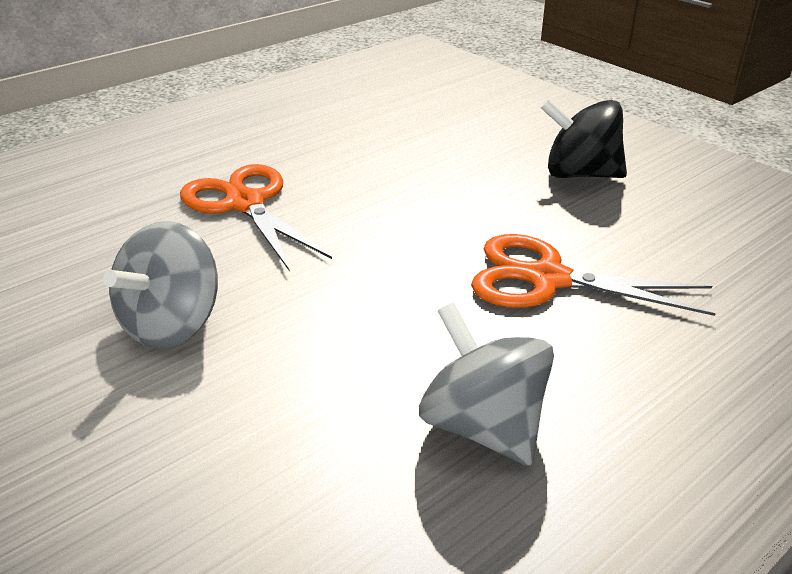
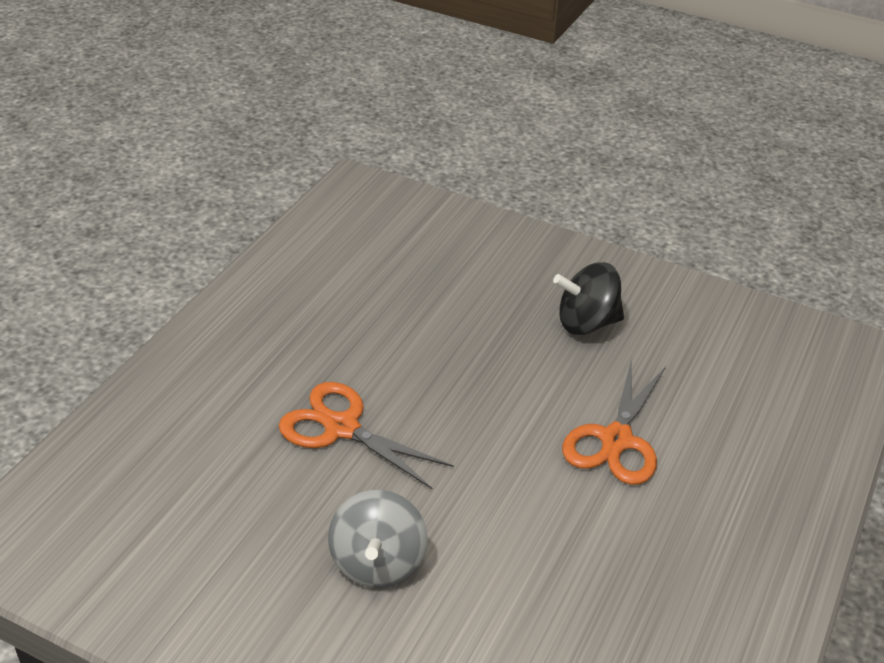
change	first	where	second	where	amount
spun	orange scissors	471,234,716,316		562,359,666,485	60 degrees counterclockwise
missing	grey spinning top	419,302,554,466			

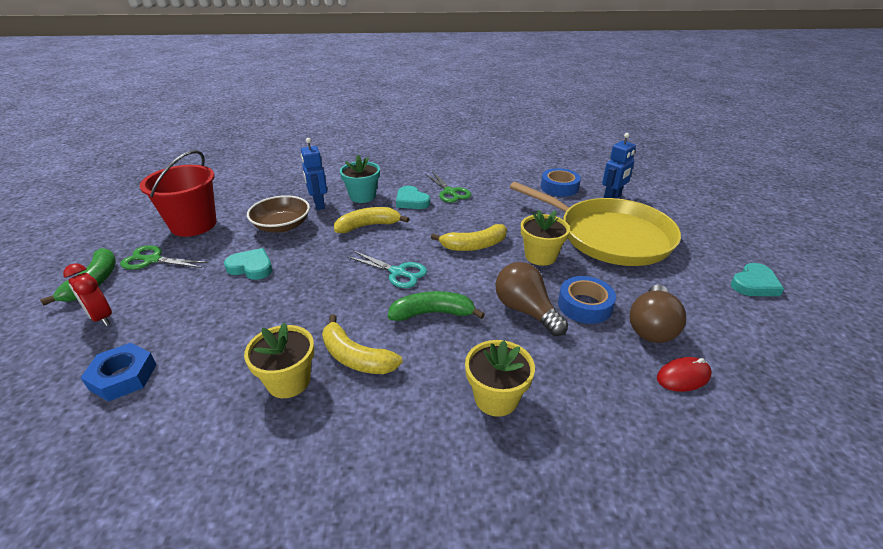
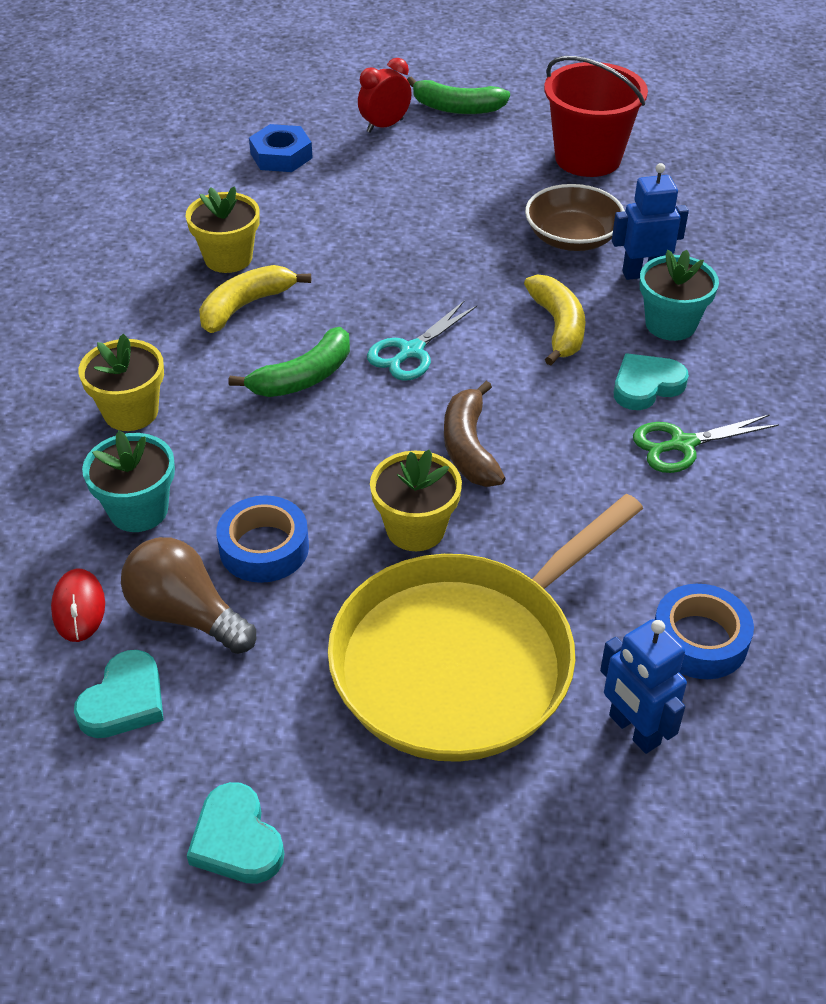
change	first	where	second	where	amount
relocated	turquoise heart	224,248,272,280		74,650,164,738	
appeared			turquoise flower pot	82,430,175,532	
spun	green banana	388,291,485,321		229,327,350,397	45 degrees clockwise
colour	yellow banana	431,224,507,251	brown banana	444,381,506,487	
missing	green scissors	120,245,208,270			
missing	brown light bulb	496,262,568,336			

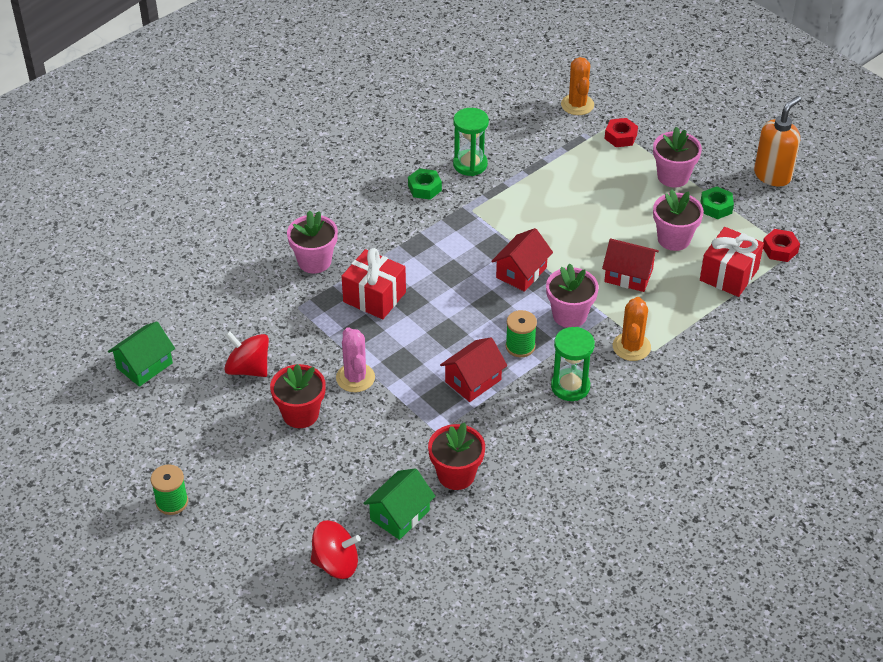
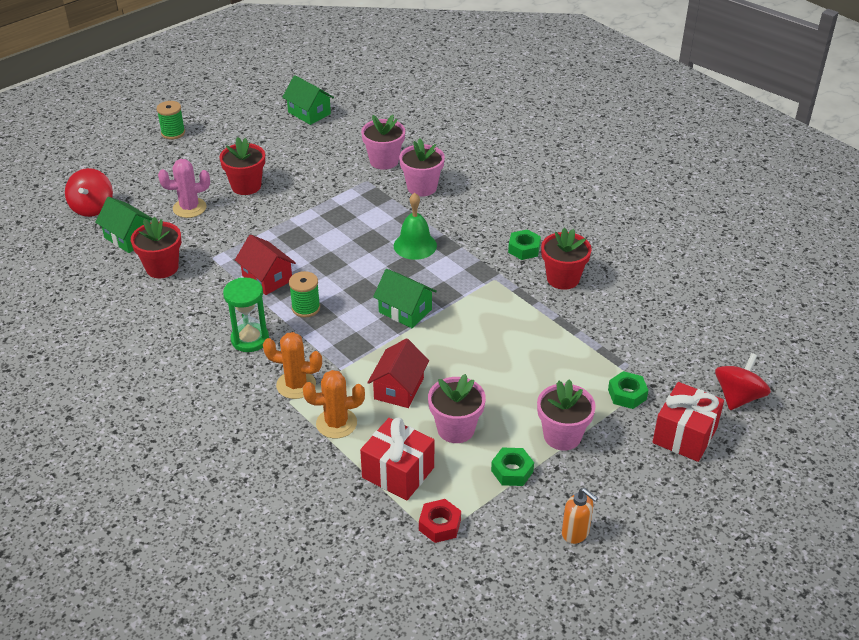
change	first	where	second	where	amount
relocated	pink cactus	336,327,375,392		158,159,210,218	
relocated	orange cactus	561,57,594,115		303,370,365,438	
relocated	pink flower pot	546,264,599,328		361,115,405,170	
colour	red house	491,228,553,292	green house	373,269,437,328	
appeared			green bell	394,193,437,260	
exchanged	green hourglass	453,108,489,176	red flower pot	541,228,592,290	
size	orange soap dispenser	754,96,801,186		562,488,598,544	x0.61
colour	red nut	604,118,638,147	green nut	608,371,648,409	
relocated	red gift	342,248,406,319		653,382,724,462	
relocated	red spinning top	224,331,269,377		715,353,771,410	

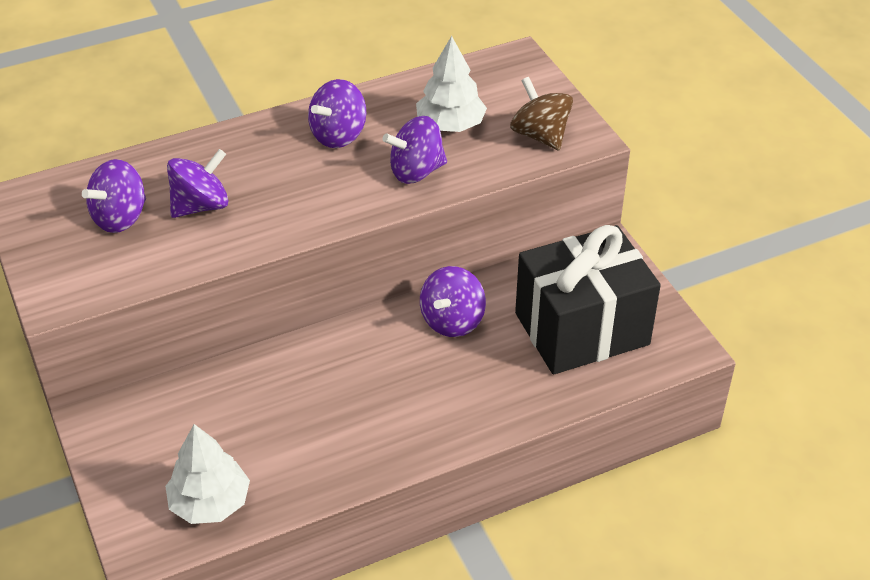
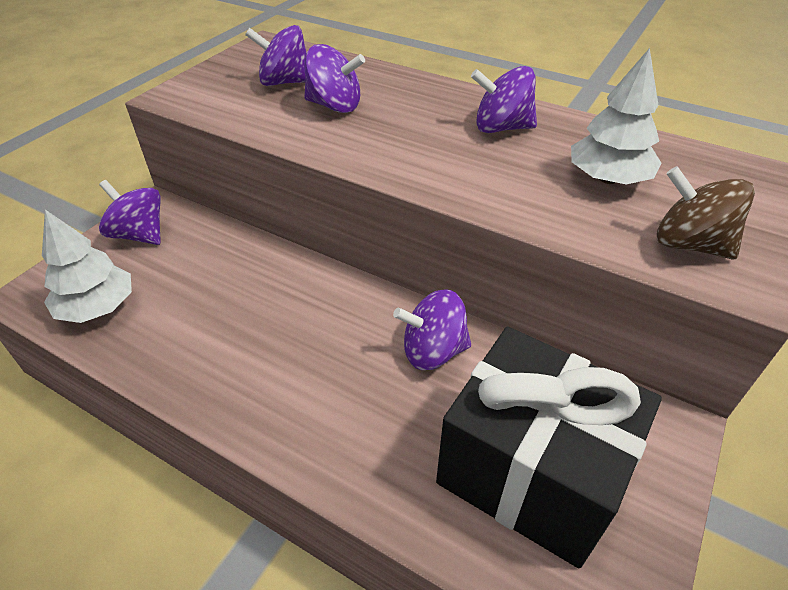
change	first	where	second	where	amount
relocated	purple spinning top	383,116,447,184		99,180,161,245	
spun	brown spinning top	510,77,573,150		657,166,755,260	75 degrees counterclockwise

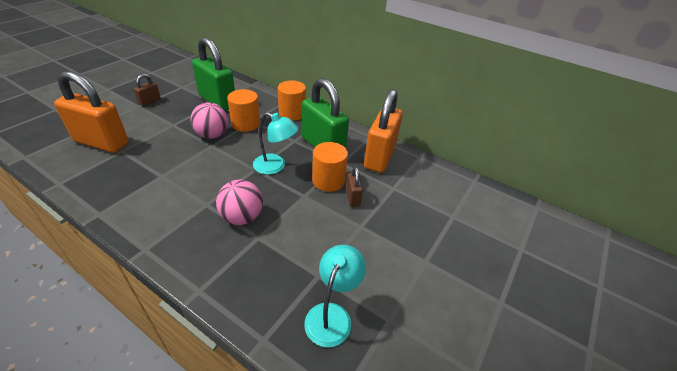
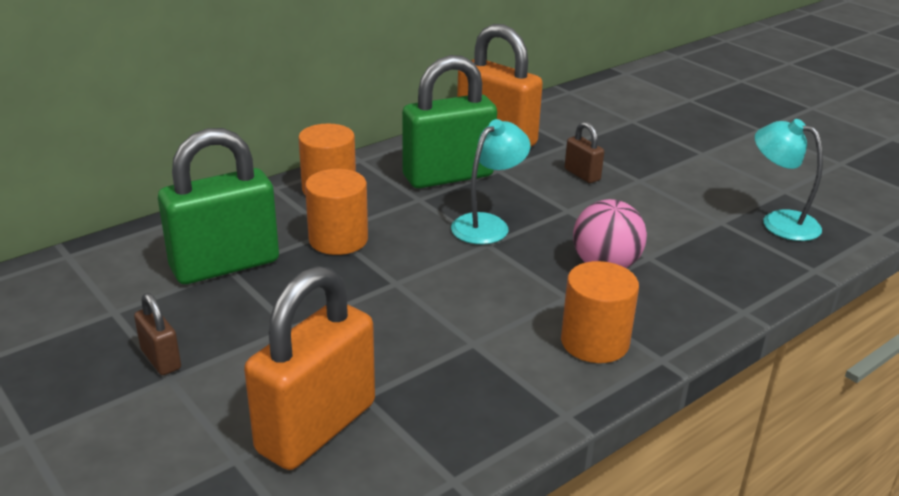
change	first	where	second	where	amount
relocated	orange cylinder	312,142,348,192		561,261,639,363	
spun	brown padlock	346,167,363,207		565,122,604,183	45 degrees clockwise
missing	pink ball	191,102,228,139			

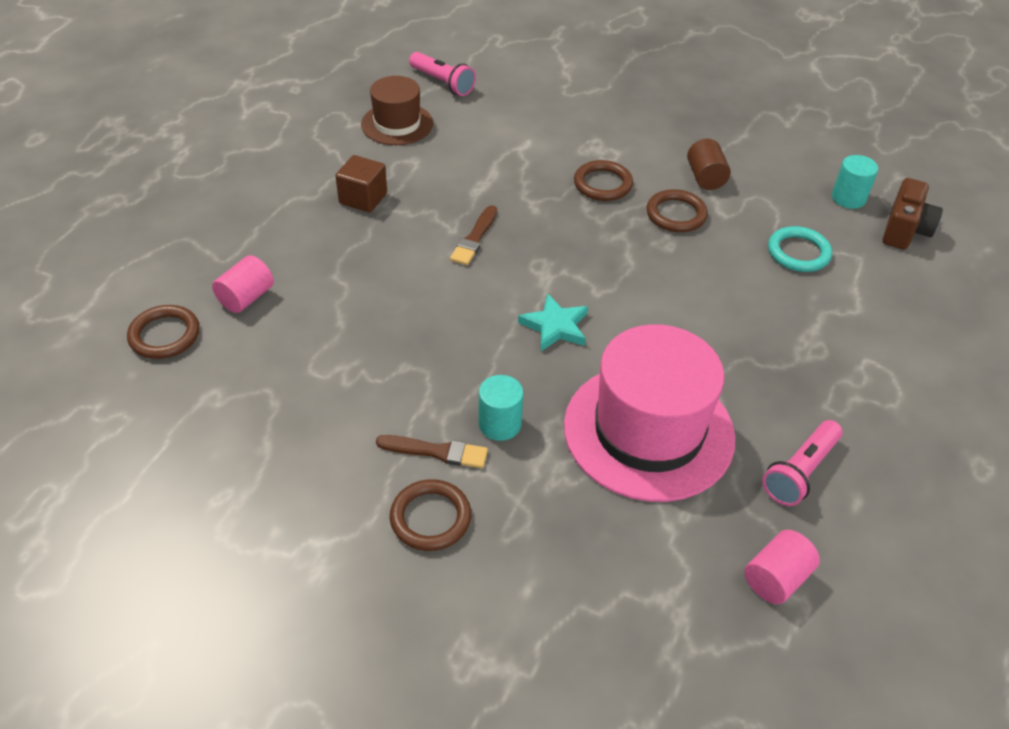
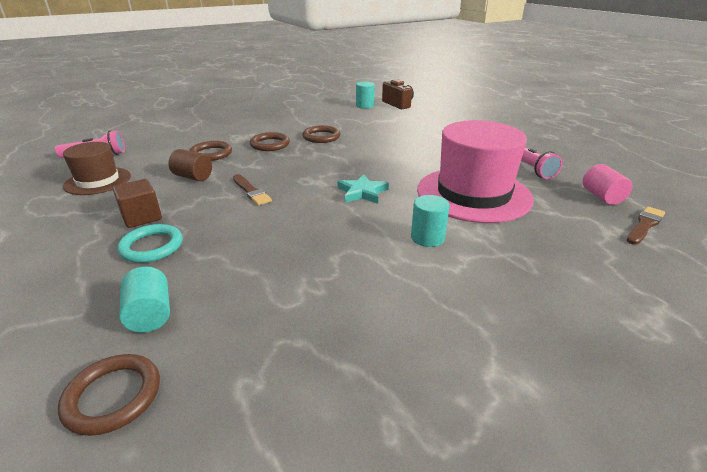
change	first	where	second	where	amount
relocated	turquoise ring	768,226,832,272		117,224,183,263	
colour	pink cylinder	212,255,274,313	turquoise cylinder	119,267,170,333	
relocated	brown cylinder	687,139,731,190		168,149,212,181	
relocated	brown ring	390,479,471,551		189,141,232,161	
relocated	brown brush	376,435,488,468		627,207,665,245	

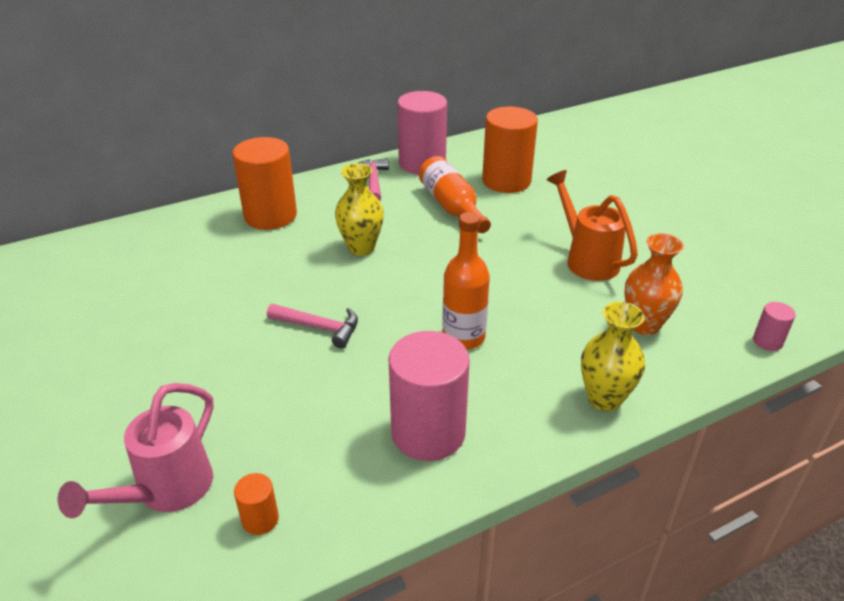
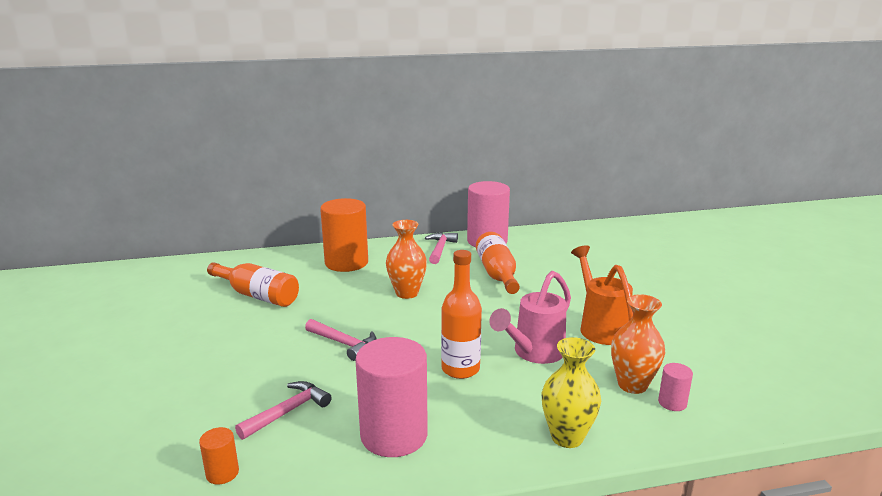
change	first	where	second	where	amount
appeared			orange bottle	207,262,299,307	
appeared			pink hammer	235,381,332,440	
colour	yellow vase	335,163,384,256	orange vase	386,220,427,299	
relocated	pink watering can	58,383,214,518		489,271,571,364	
relocated	pink cylinder	753,302,796,351		658,363,693,411	
missing	orange cylinder	482,106,538,193			

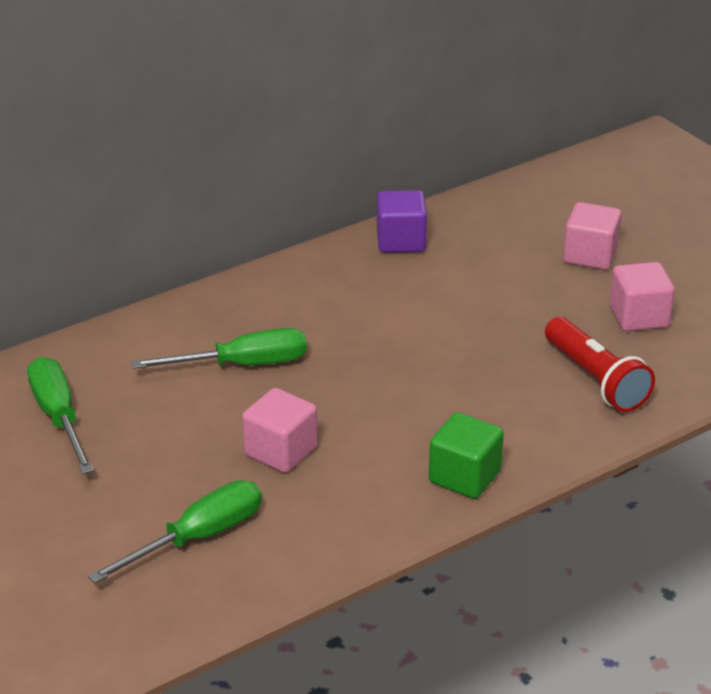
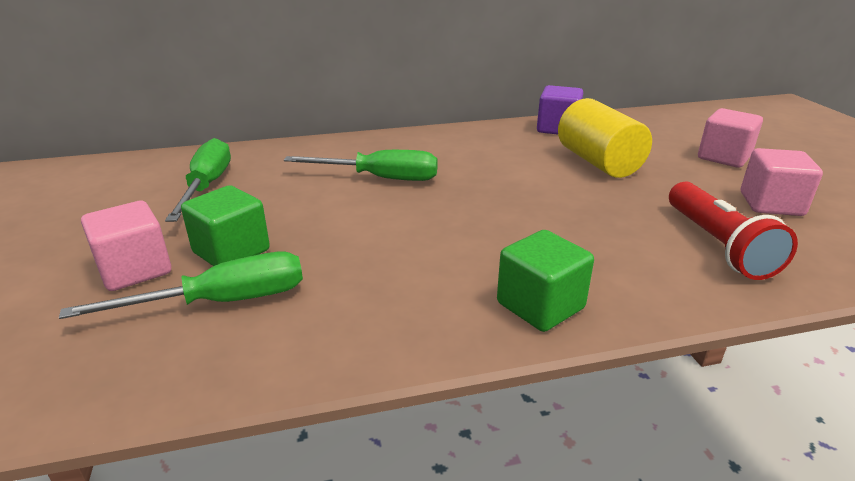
change	first	where	second	where	amount
relocated	pink cube	242,388,317,473		81,201,171,291	
appeared			green cube	181,185,270,266	
appeared			yellow cylinder	558,98,652,178	

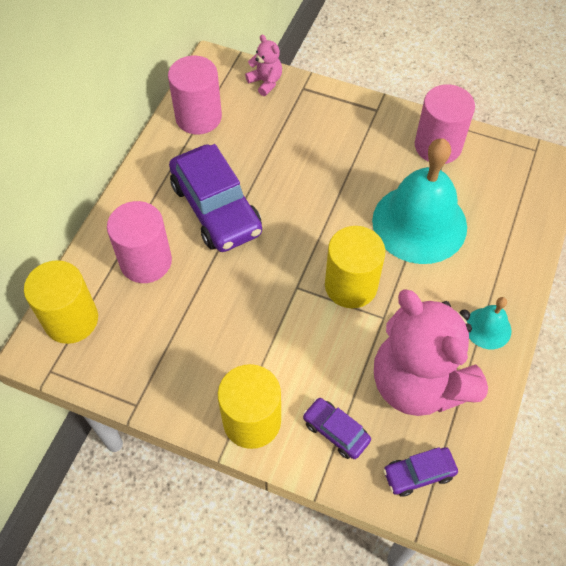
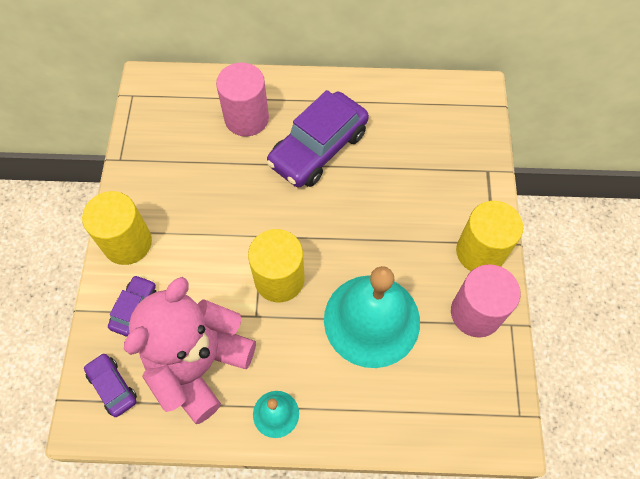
change	first	where	second	where	amount
relocated	yellow cylinder	24,260,98,344		456,201,523,271	
missing	pink cylinder	168,56,222,134			
missing	pink teddy bear	245,35,282,96			

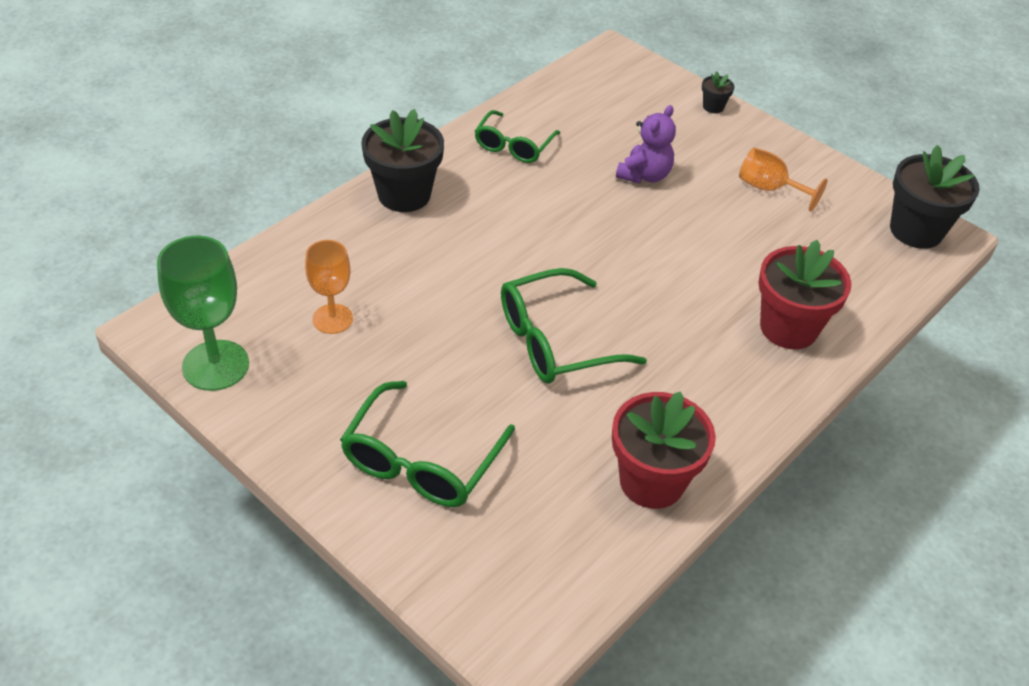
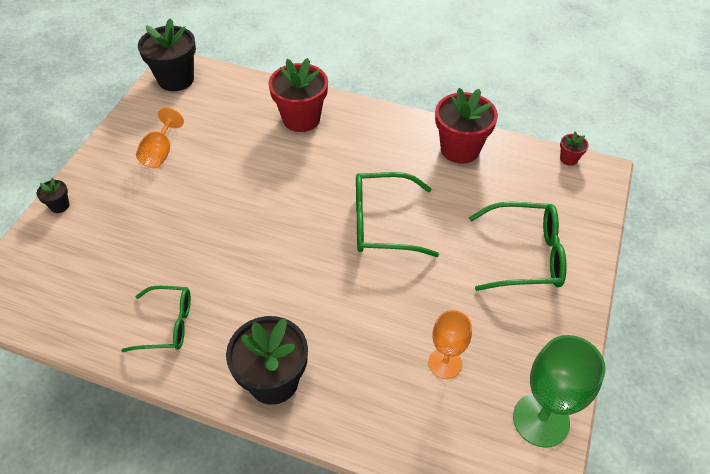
change	first	where	second	where	amount
spun	green glasses	501,268,647,384		356,172,439,257	135 degrees clockwise
appeared			red flower pot	560,131,589,166	
missing	purple teddy bear	616,105,676,184			

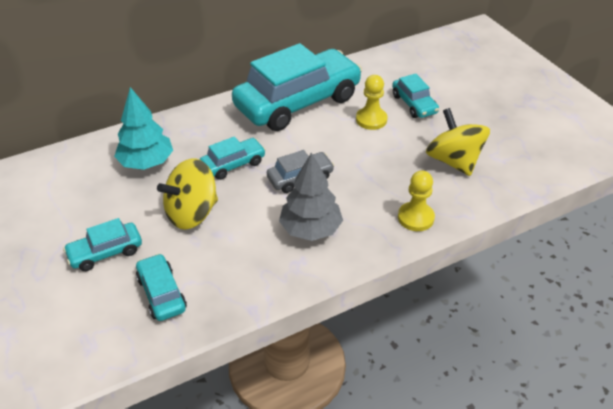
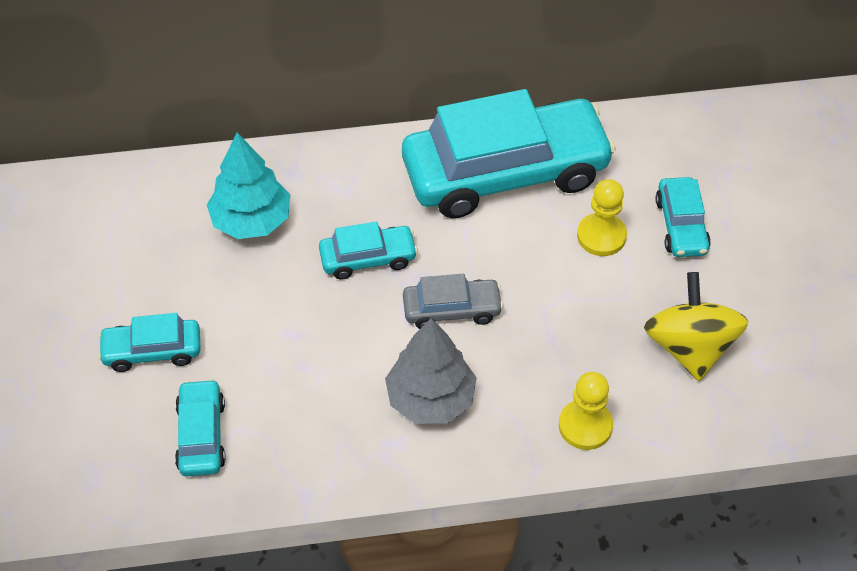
change	first	where	second	where	amount
missing	yellow spinning top	157,158,218,230			

